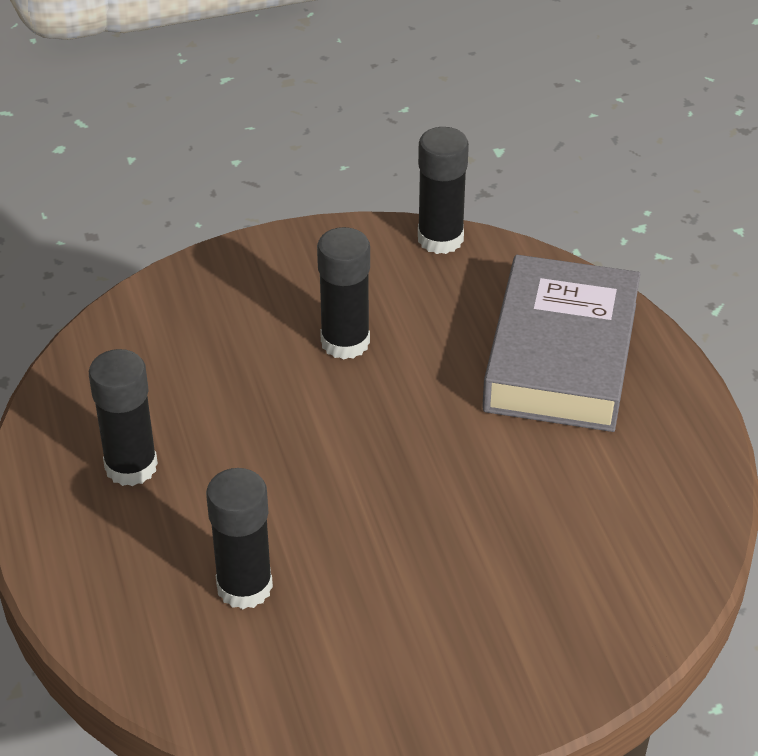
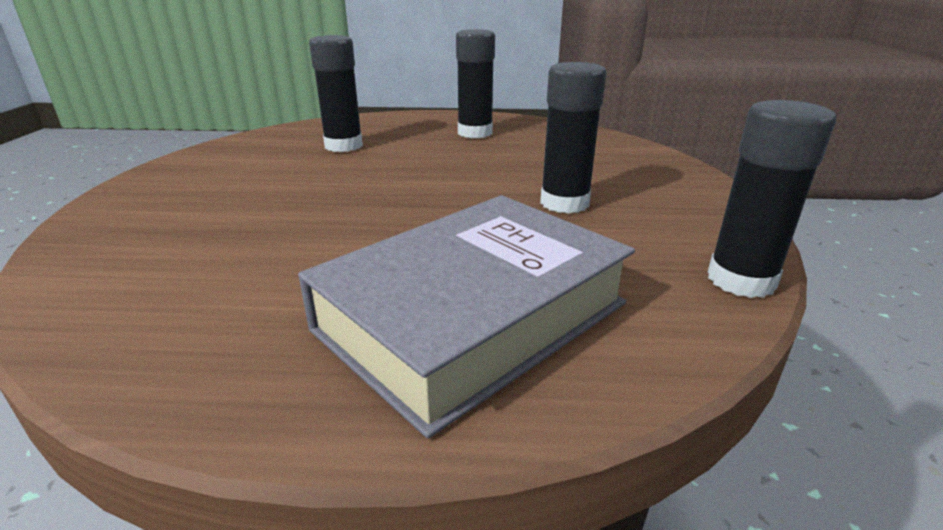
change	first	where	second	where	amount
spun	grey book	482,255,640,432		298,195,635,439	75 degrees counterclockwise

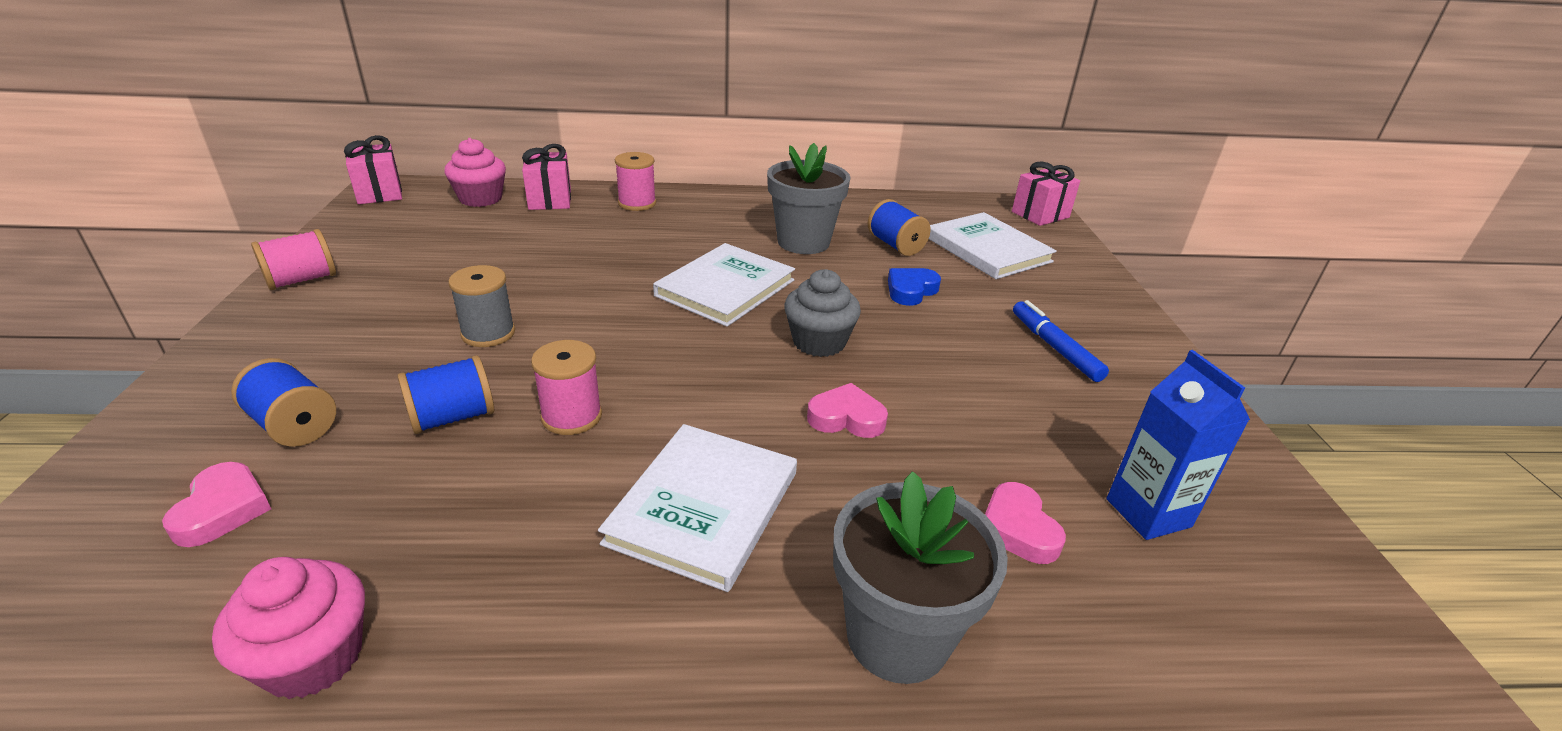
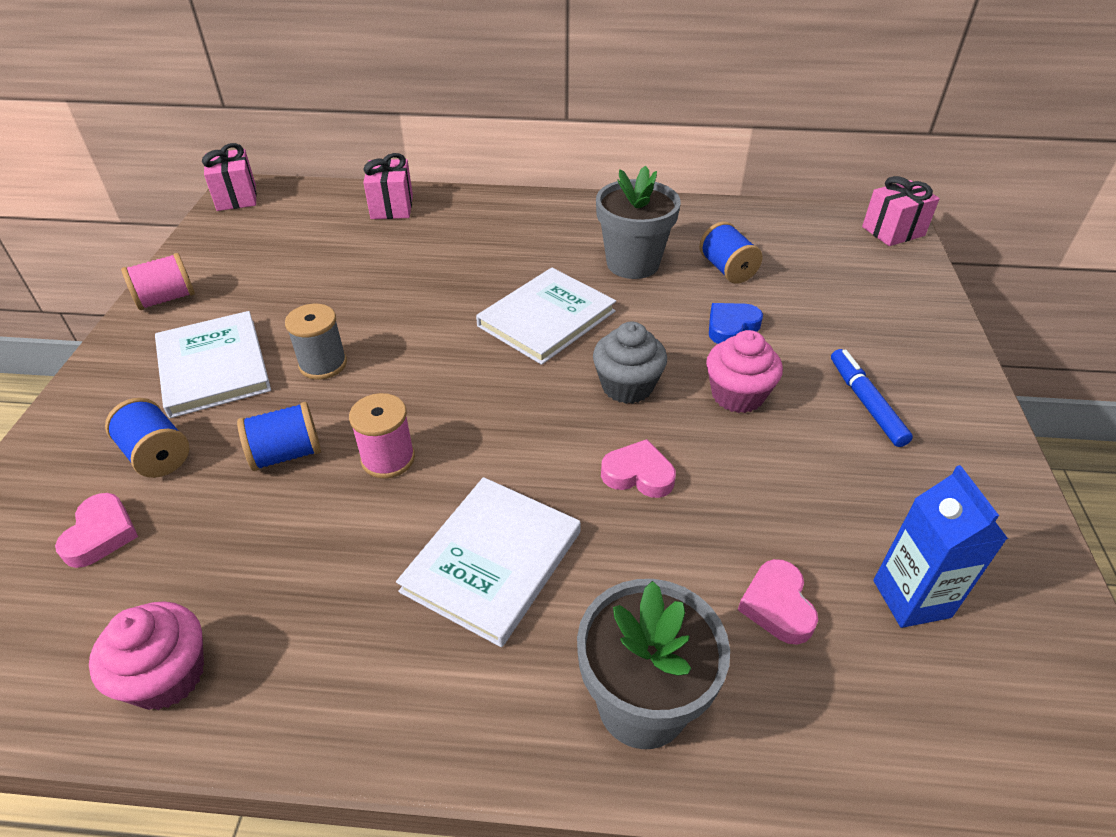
change	first	where	second	where	amount
relocated	white book	929,212,1057,279		155,311,271,418	
relocated	pink cupcake	444,138,506,207		706,330,783,413	
missing	pink spool	615,152,656,211			

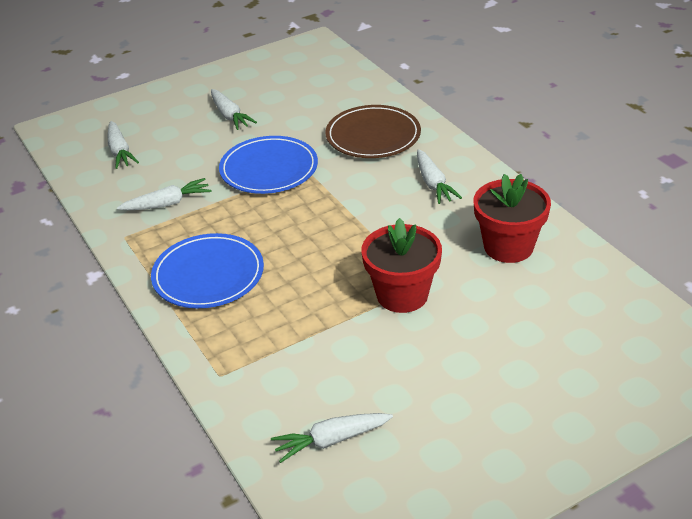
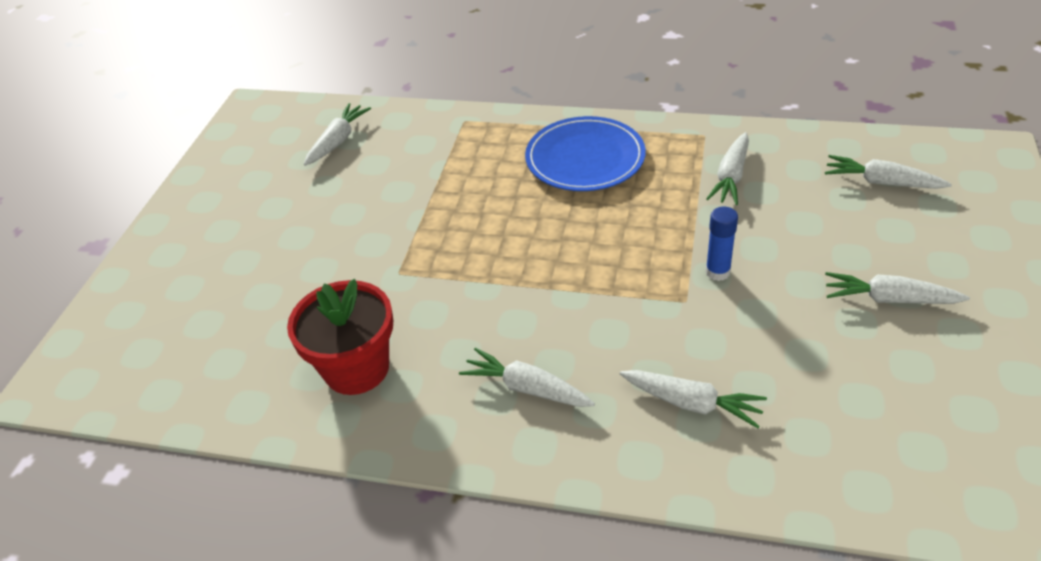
change	first	where	second	where	amount
exchanged	brown plate	325,105,421,158	white carrot	620,370,767,428	
exchanged	blue plate	219,136,318,194	blue glue stick	706,207,738,281	
missing	red flower pot	361,218,442,313			

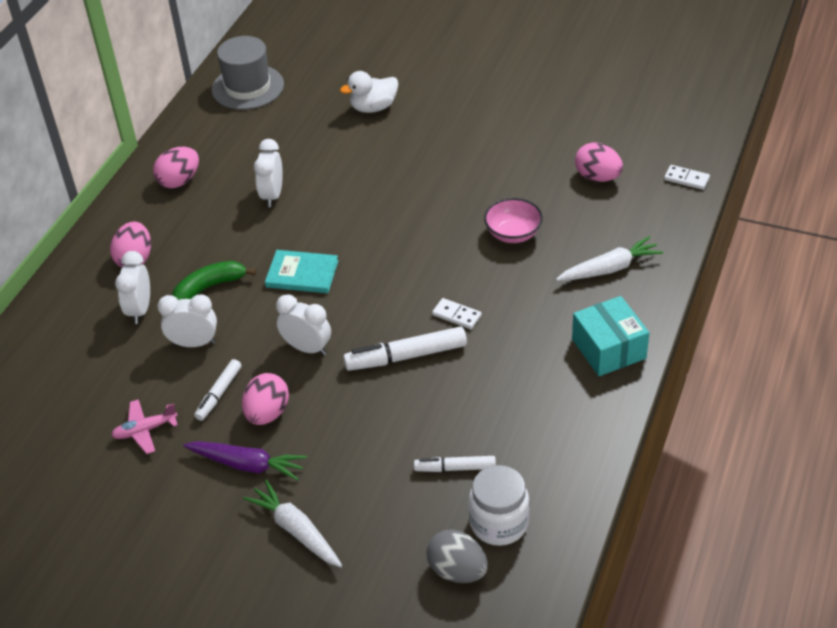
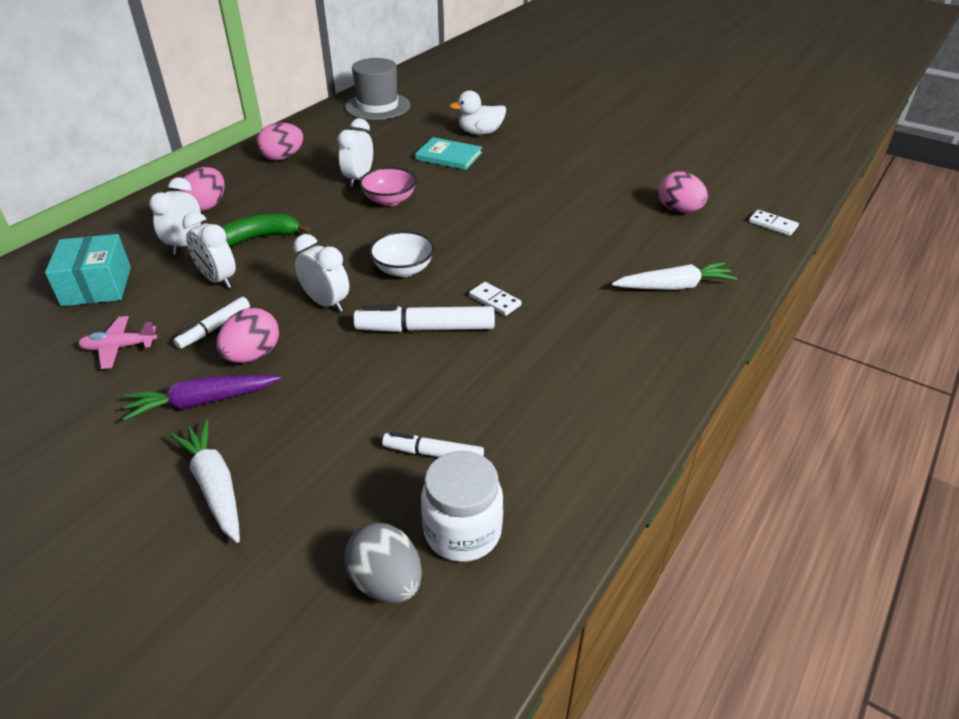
change	first	where	second	where	amount
relocated	turquoise box	572,296,649,376		45,234,131,306	
spun	purple carrot	183,441,307,481		123,375,280,421	135 degrees clockwise
spun	white clock	158,294,217,347		182,212,236,288	150 degrees counterclockwise
relocated	pink bowl	484,198,543,243		359,167,417,206	
appeared			white bowl	369,231,435,277	
relocated	turquoise book	265,250,339,293		415,137,482,170	

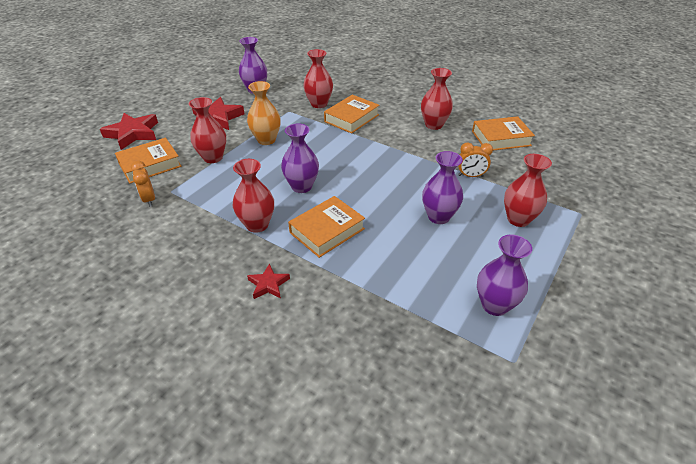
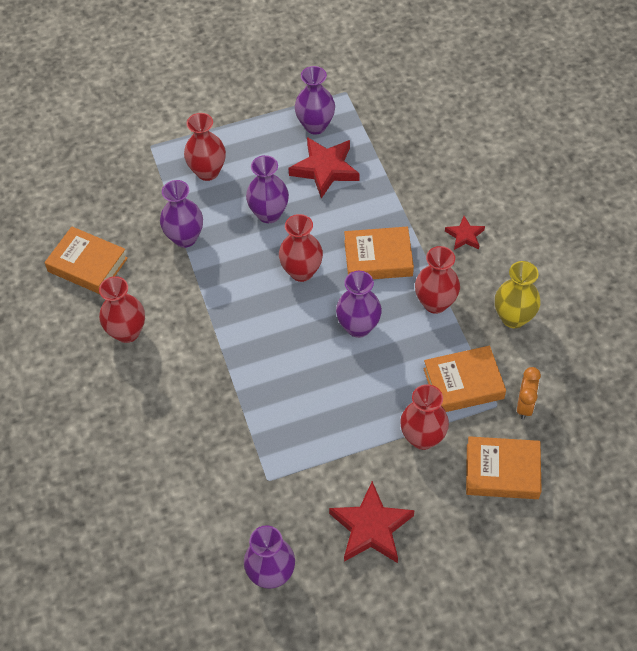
change	first	where	second	where	amount
exchanged	orange clock	458,142,493,177	purple vase	160,180,203,248	
relocated	red vase	303,49,333,108		279,214,323,282	
relocated	red star	100,113,158,150		289,137,359,198	
relocated	orange book	324,95,380,134		423,346,506,412	
appeared			yellow vase	495,261,541,328	
missing	orange vase	247,81,281,145			

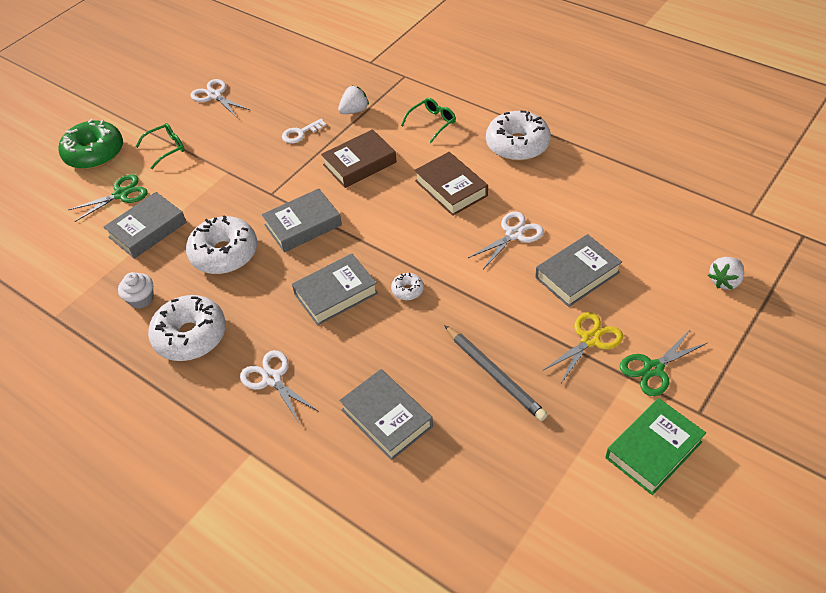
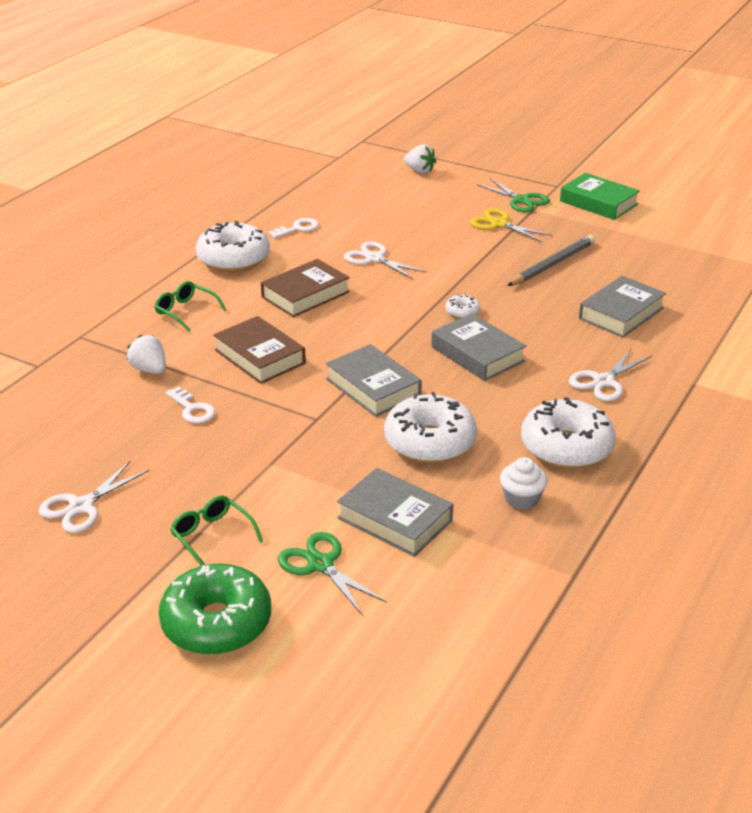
change	first	where	second	where	amount
appeared			white key	269,218,319,238	
missing	grey book	535,234,622,307			

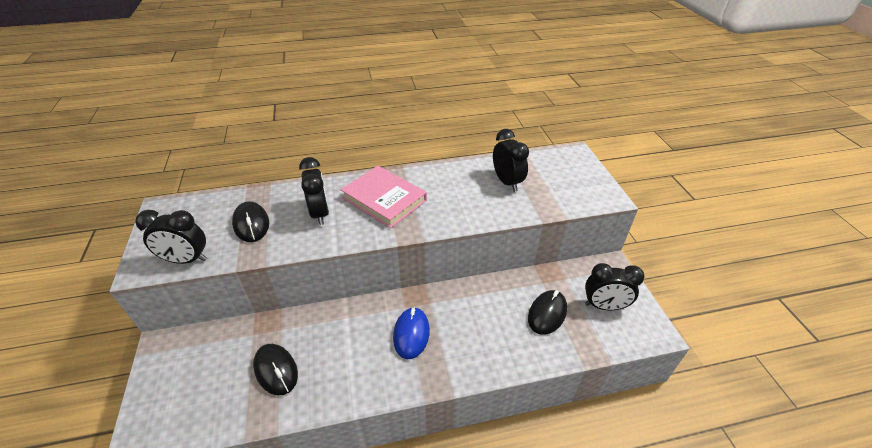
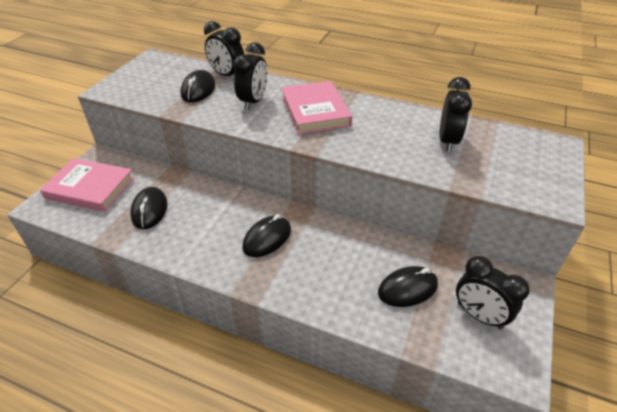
change	first	where	second	where	amount
appeared			pink book	40,158,134,212	
relocated	black clock	135,210,207,264		204,21,244,76	
colour	blue mouse	393,307,430,359	black mouse	242,214,291,257	

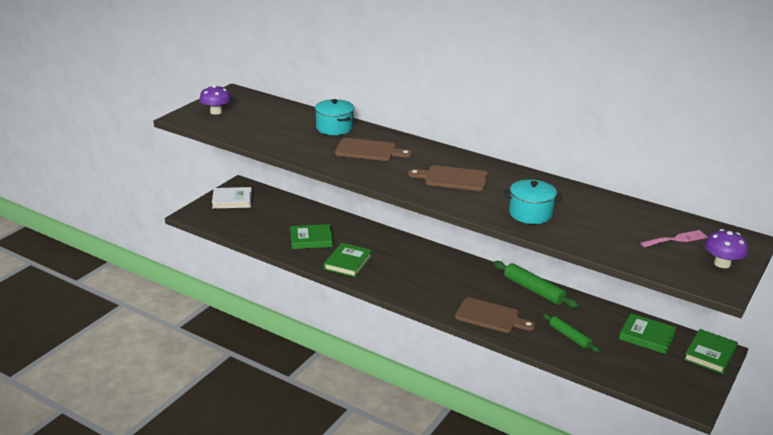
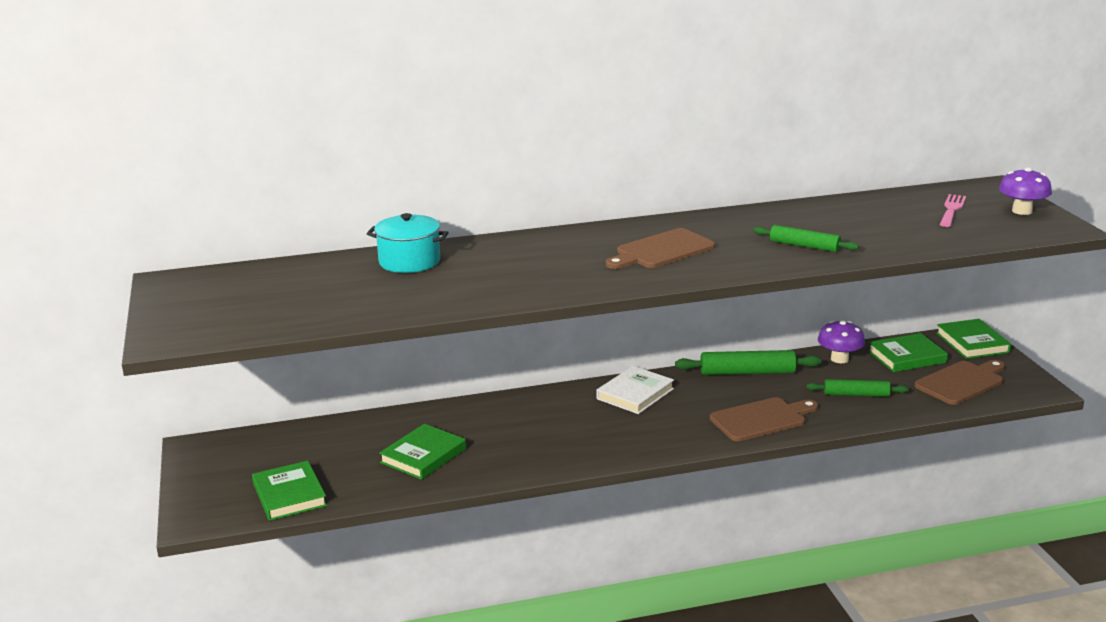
change	first	where	second	where	amount
relocated	green book	324,243,372,277		252,461,327,521	
relocated	white book	212,187,252,209		596,366,674,414	
exchanged	turquoise pot	504,179,562,224	green rolling pin	753,225,859,252	
relocated	purple mushroom	199,85,231,115		818,320,865,363	
relocated	brown cutting board	335,138,412,161		914,360,1005,405	

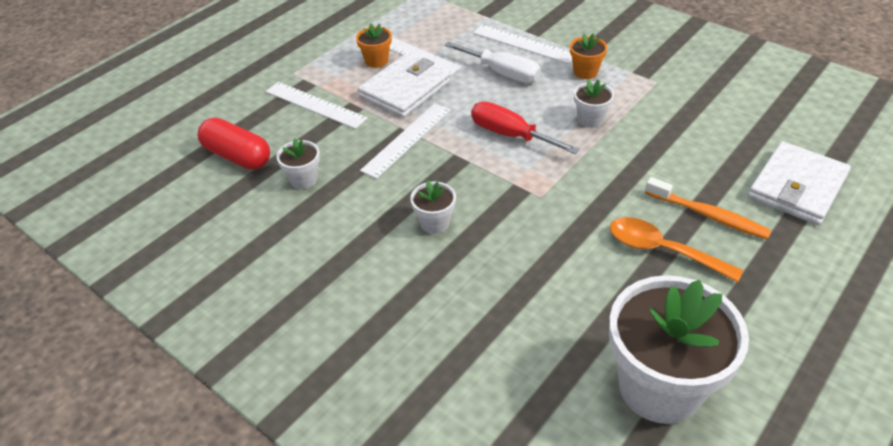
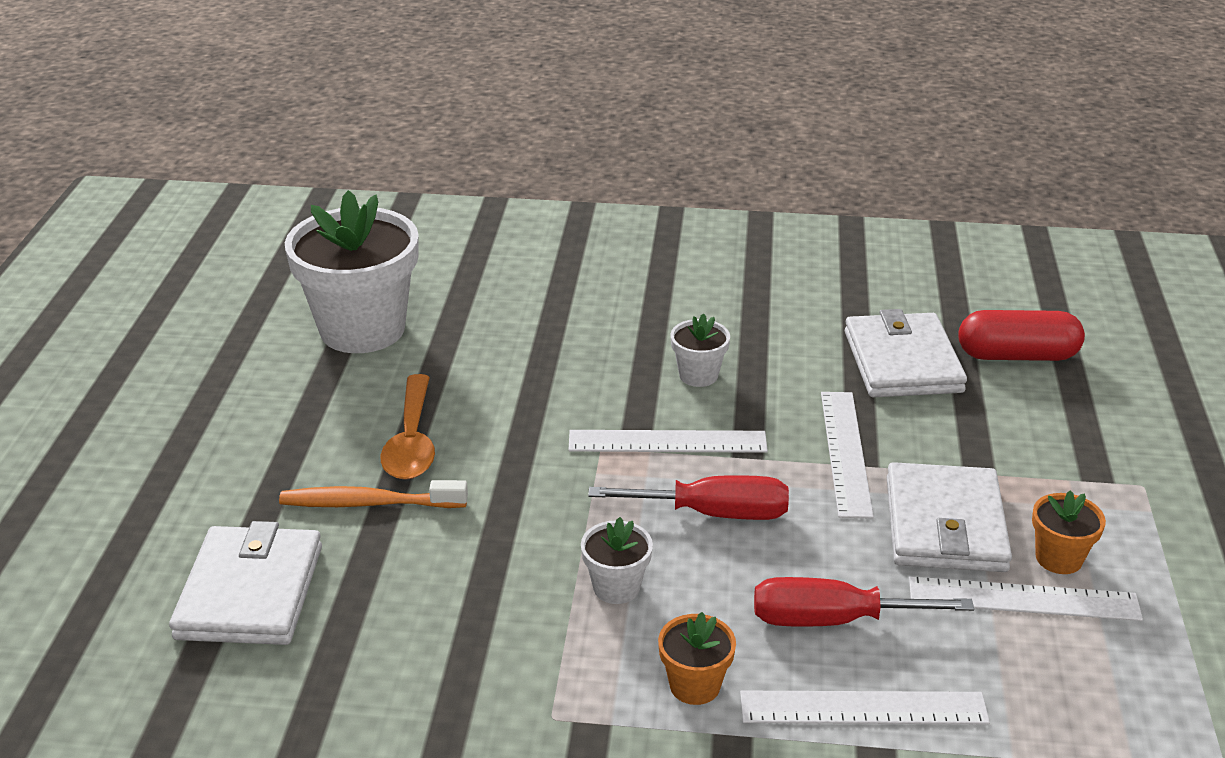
change	first	where	second	where	amount
spun	orange spoon	610,217,743,282		380,374,435,480	90 degrees clockwise
relocated	white ruler	266,82,368,129		569,430,768,453	
colour	white screwdriver	444,42,541,83	red screwdriver	754,577,974,627	
exchanged	white flower pot	276,138,320,189	white wallet	845,309,967,397	

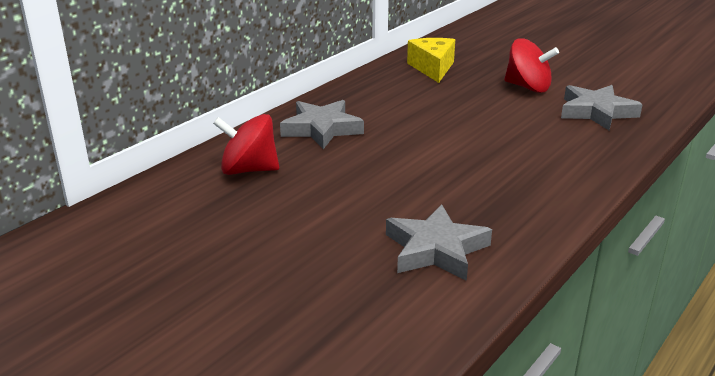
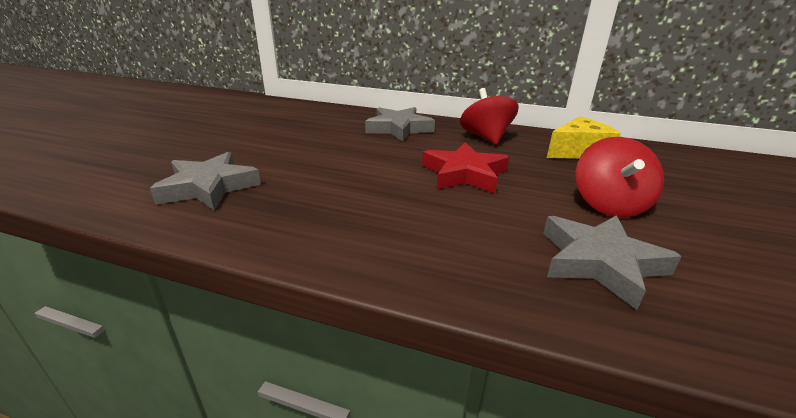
change	first	where	second	where	amount
appeared			red star	422,142,509,193	
relocated	red spinning top	213,114,279,175		460,88,519,145	

